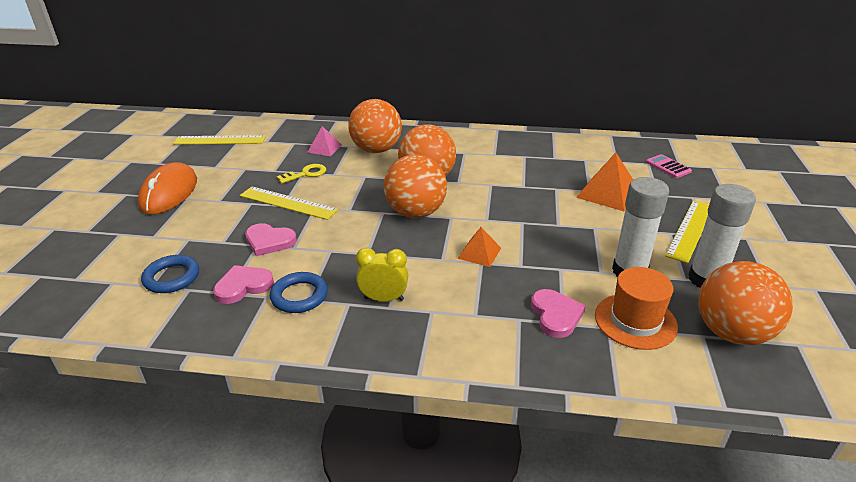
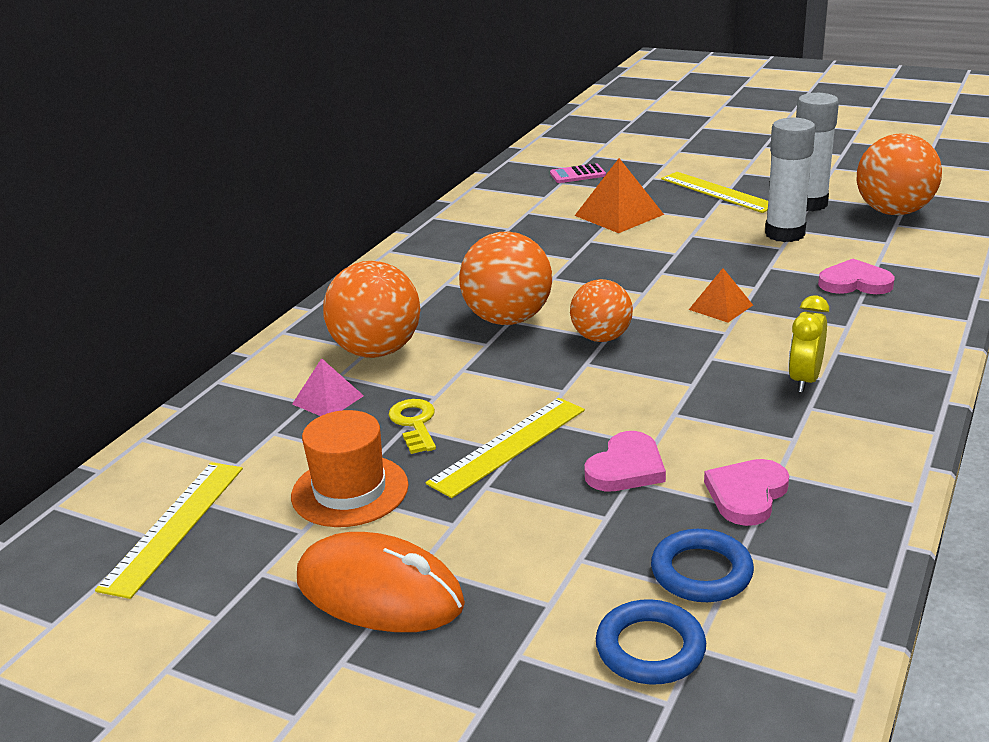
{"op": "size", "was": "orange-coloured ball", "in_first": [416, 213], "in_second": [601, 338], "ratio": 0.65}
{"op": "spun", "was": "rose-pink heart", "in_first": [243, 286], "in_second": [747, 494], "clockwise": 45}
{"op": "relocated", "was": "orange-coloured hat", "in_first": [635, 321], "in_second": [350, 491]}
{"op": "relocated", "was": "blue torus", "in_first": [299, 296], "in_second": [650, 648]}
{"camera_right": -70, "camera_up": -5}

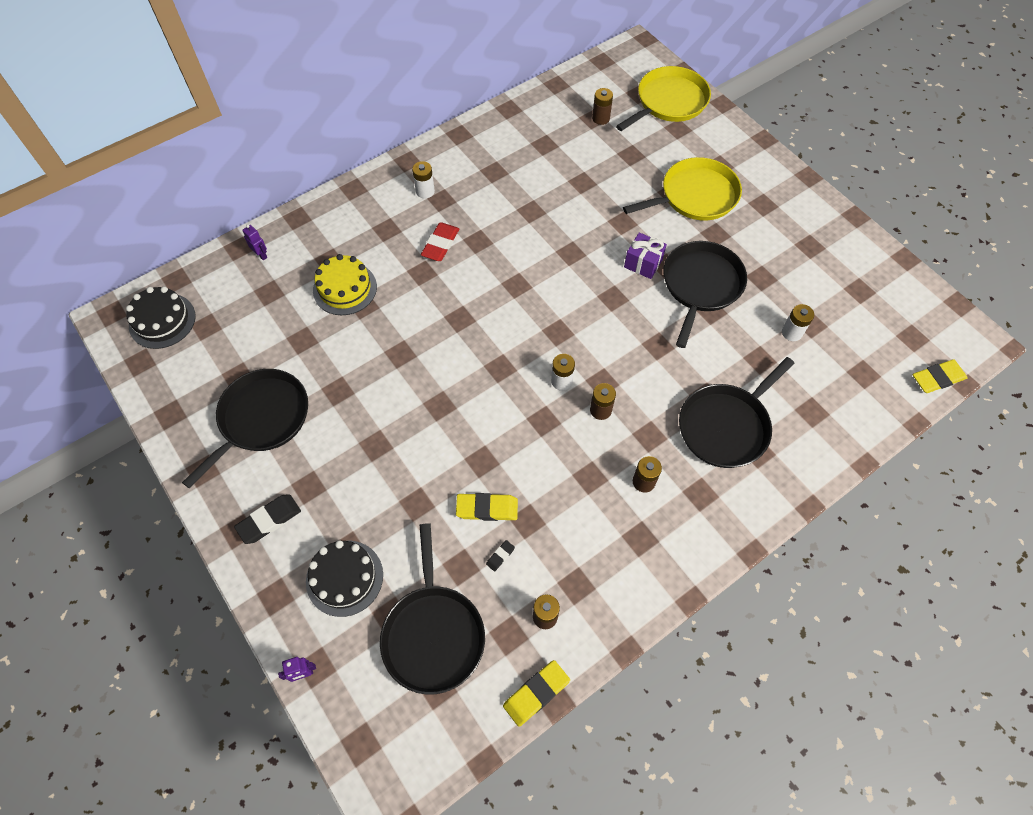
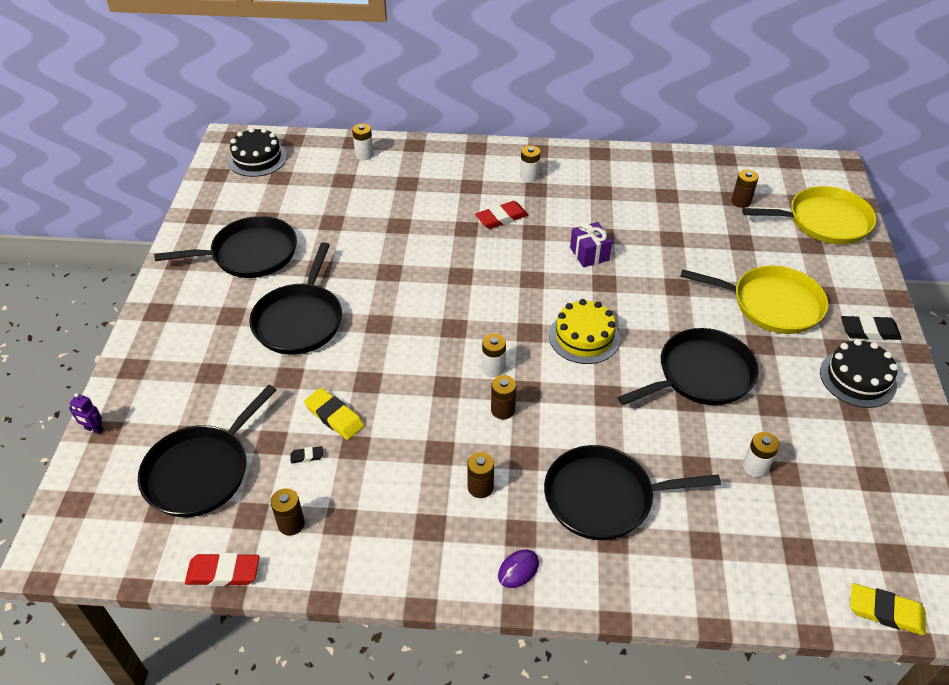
{"op": "exchanged", "was": "violet robot figure", "now": "pure white battery", "in_first": [261, 255], "in_second": [364, 154]}
{"op": "relocated", "was": "violet wrapped gift", "in_first": [643, 263], "in_second": [589, 254]}
{"op": "relocated", "was": "yellow gateau", "in_first": [345, 288], "in_second": [584, 337]}
{"op": "relocated", "was": "black pencil eraser", "in_first": [269, 520], "in_second": [869, 331]}
{"op": "relocated", "was": "black gateau", "in_first": [344, 578], "in_second": [857, 378]}
{"op": "colour", "was": "yellow pencil eraser", "now": "red pencil eraser", "in_first": [536, 693], "in_second": [223, 572]}
{"op": "appeared", "now": "black skillet", "in_second": [299, 320]}
{"op": "appeared", "now": "violet mouse", "in_second": [518, 569]}
{"camera_right": 40, "camera_up": -15}

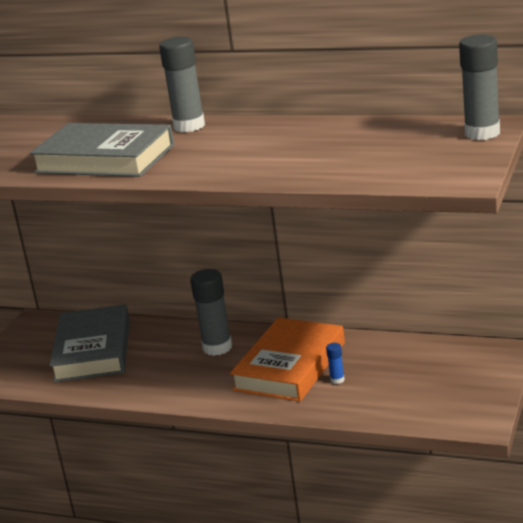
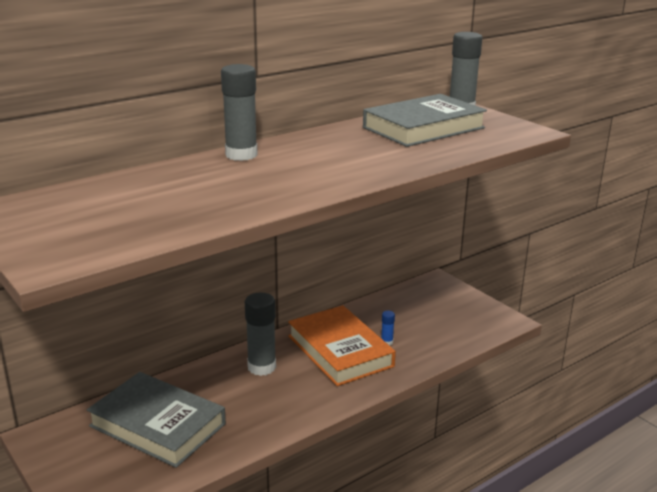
{"op": "relocated", "was": "grey hardcover", "in_first": [105, 159], "in_second": [424, 128]}
{"camera_right": -60, "camera_up": 0}

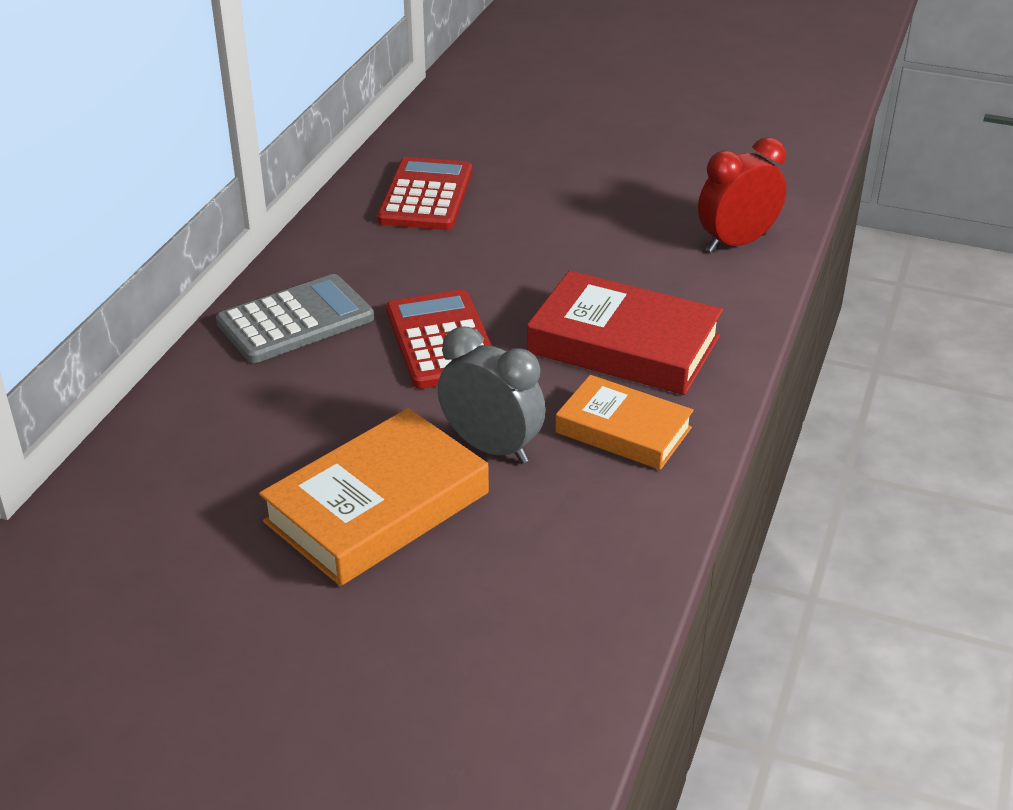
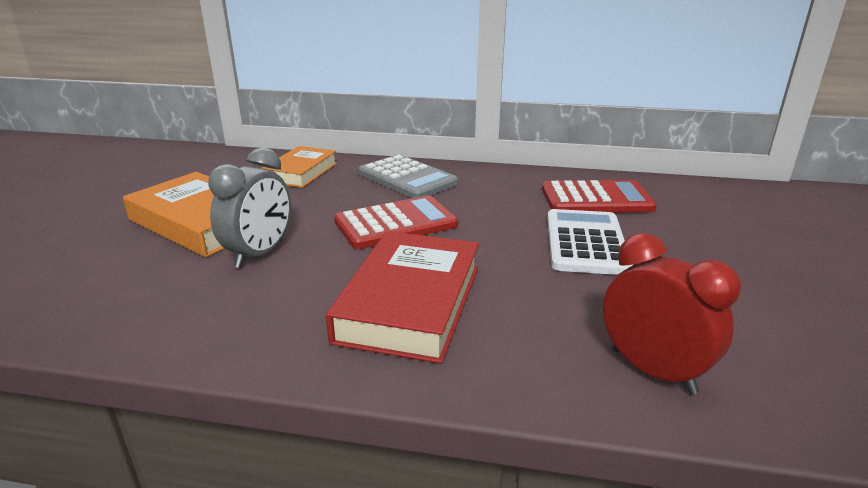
{"op": "relocated", "was": "orange-coloured hardcover", "in_first": [623, 430], "in_second": [301, 172]}
{"op": "appeared", "now": "pure white calculator", "in_second": [585, 242]}
{"camera_right": 80, "camera_up": -10}

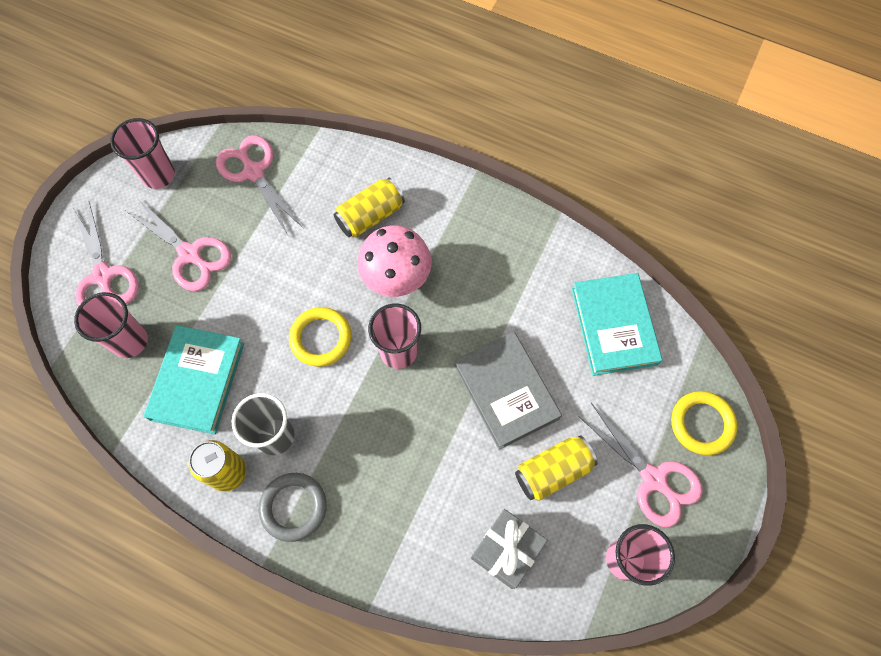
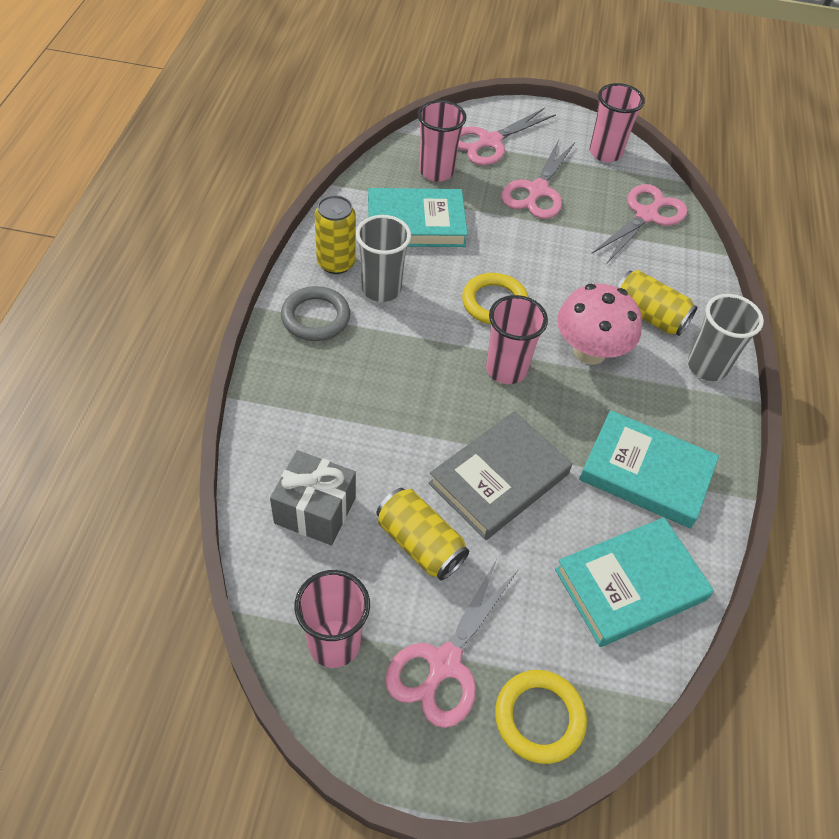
{"op": "appeared", "now": "grey tumbler", "in_second": [707, 366]}
{"op": "appeared", "now": "aqua hardcover", "in_second": [646, 473]}
{"camera_right": 70, "camera_up": -15}

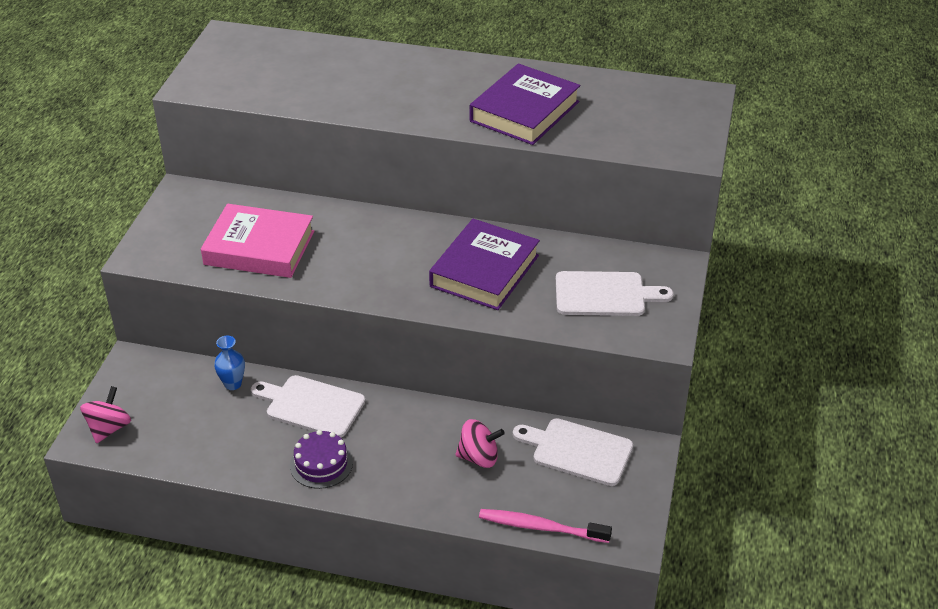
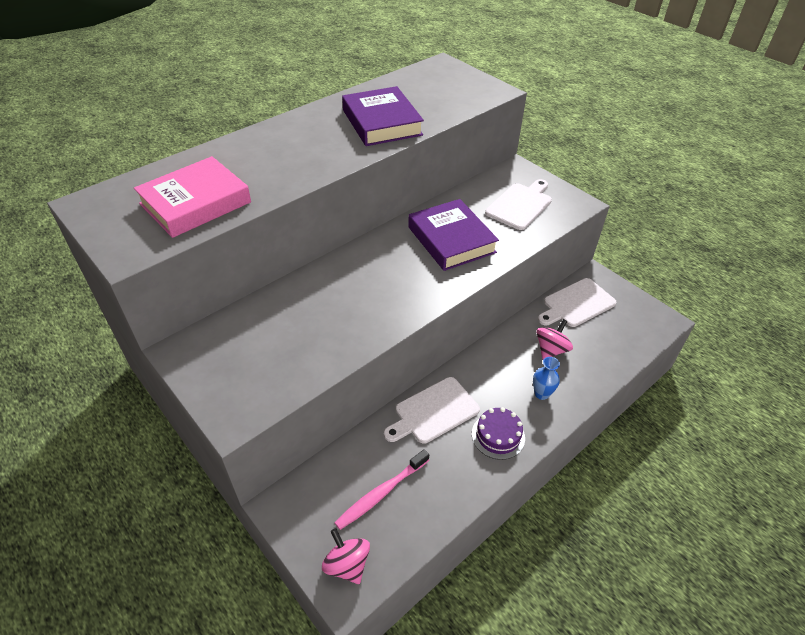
{"op": "relocated", "was": "rose-pink hardcover", "in_first": [259, 248], "in_second": [195, 203]}
{"op": "relocated", "was": "blue flower vase", "in_first": [233, 384], "in_second": [541, 394]}
{"op": "relocated", "was": "rose-pink dental brush", "in_first": [541, 527], "in_second": [381, 493]}
{"camera_right": -55, "camera_up": 5}

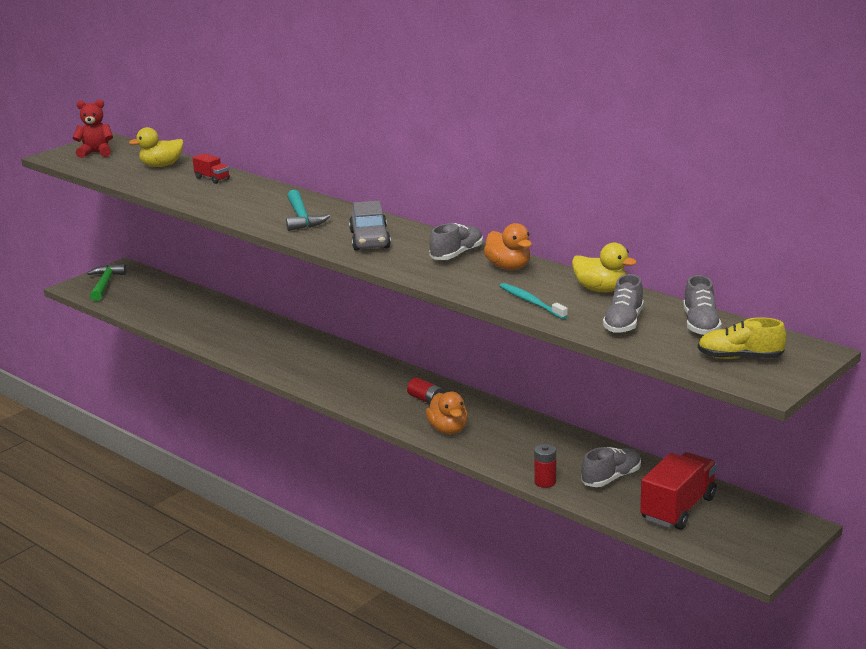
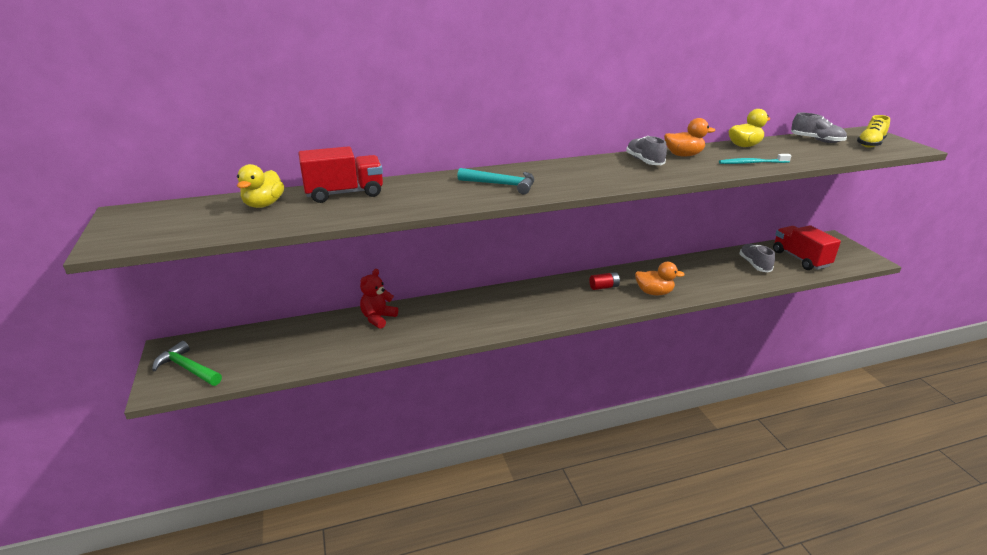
{"op": "relocated", "was": "red stuffed bear", "in_first": [96, 153], "in_second": [378, 318]}
{"op": "size", "was": "red lorry", "in_first": [212, 178], "in_second": [344, 193], "ratio": 1.95}
{"op": "missing", "was": "grey automobile", "in_first": [370, 240]}
{"op": "missing", "was": "grey lace-up shoe", "in_first": [623, 323]}
{"op": "missing", "was": "red battery", "in_first": [545, 482]}
{"camera_right": -60, "camera_up": 5}

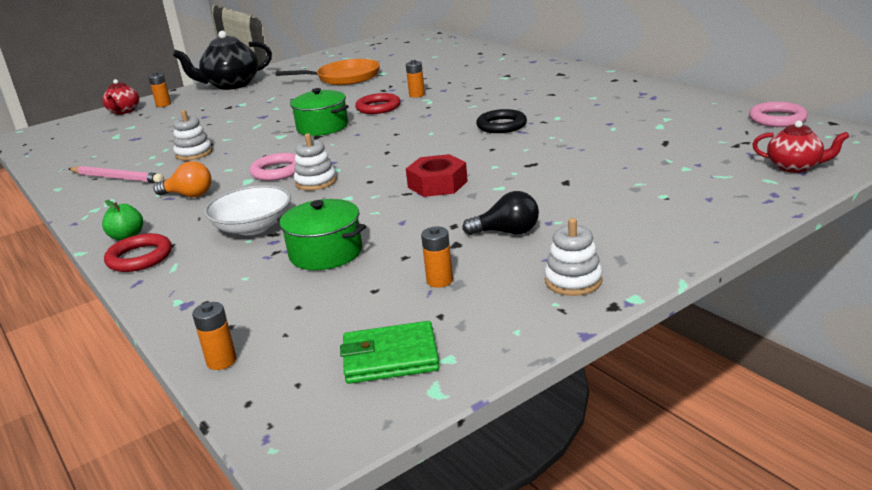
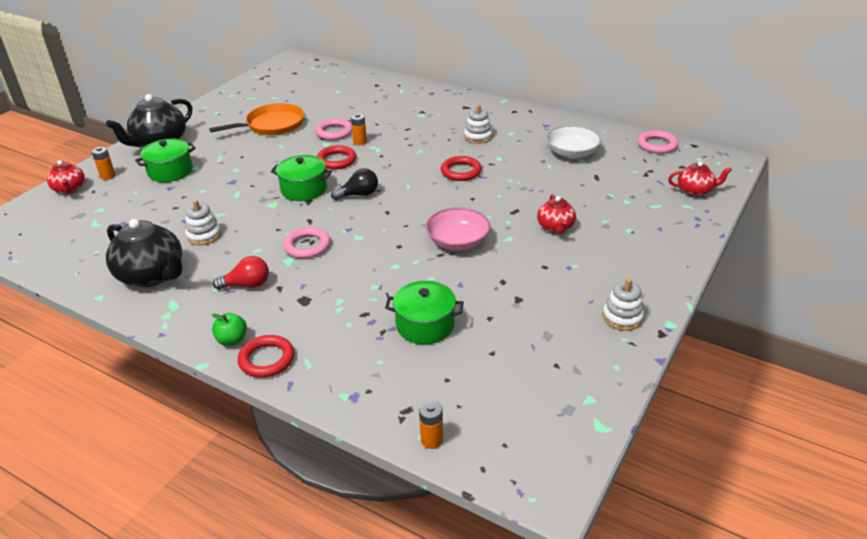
{"op": "colour", "was": "black torus", "now": "red torus", "in_first": [501, 125], "in_second": [461, 171]}
{"op": "relocated", "was": "pure white stacking rings", "in_first": [316, 182], "in_second": [478, 137]}
{"op": "exchanged", "was": "red nut", "now": "rose-pink bowl", "in_first": [437, 184], "in_second": [458, 242]}
{"op": "colour", "was": "orange-coloured lightbulb", "now": "red lightbulb", "in_first": [189, 195], "in_second": [247, 285]}
{"op": "exchanged", "was": "rose-pink wooden pencil", "now": "black china teapot", "in_first": [117, 178], "in_second": [152, 275]}
{"op": "relocated", "was": "pure white bowl", "in_first": [253, 227], "in_second": [572, 153]}
{"op": "relocated", "was": "black lightbulb", "in_first": [507, 232], "in_second": [359, 195]}
{"op": "missing", "was": "orange-coloured battery", "in_first": [439, 281]}
{"op": "missing", "was": "green wallet", "in_first": [390, 357]}
{"op": "appeared", "now": "rose-pink torus", "in_second": [334, 132]}
{"op": "appeared", "now": "green stockpot", "in_second": [170, 171]}
{"op": "appeared", "now": "red china teapot", "in_second": [555, 227]}
{"camera_right": -25, "camera_up": 10}

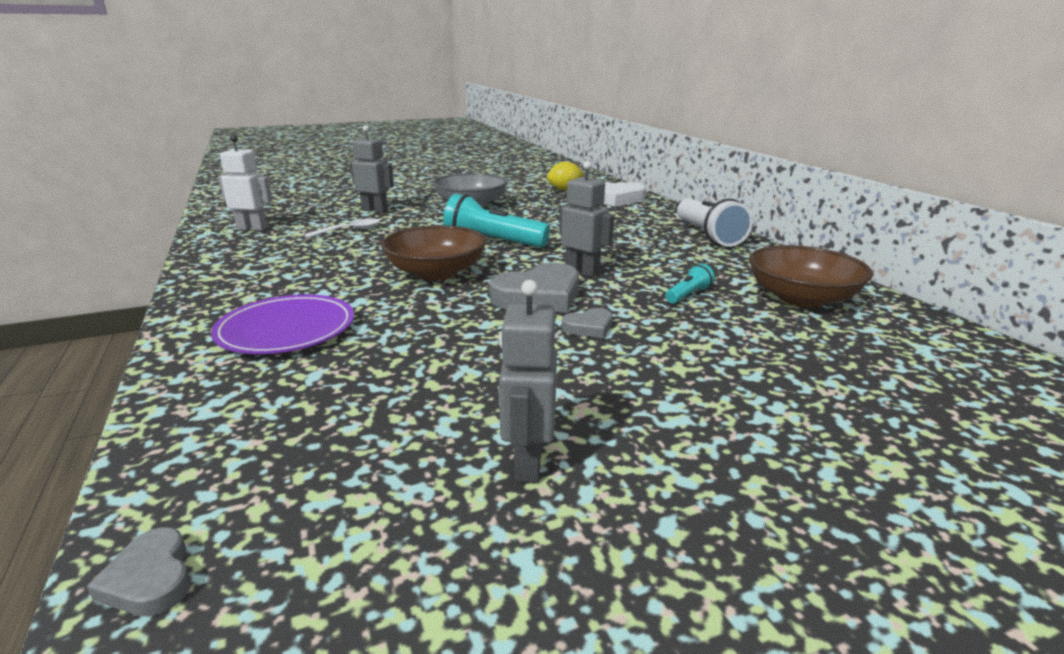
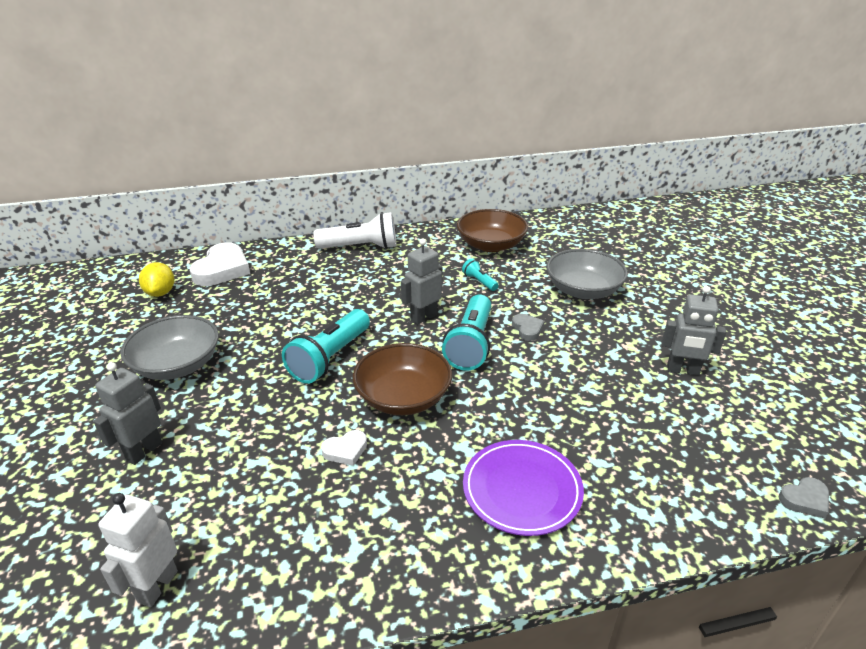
{"op": "missing", "was": "pure white tablespoon", "in_first": [349, 230]}
{"op": "exchanged", "was": "grey heart", "now": "aqua pocket torch", "in_first": [539, 296], "in_second": [471, 344]}
{"op": "appeared", "now": "grey bowl", "in_second": [583, 290]}
{"op": "appeared", "now": "pure white heart", "in_second": [345, 450]}
{"camera_right": -80, "camera_up": 10}

